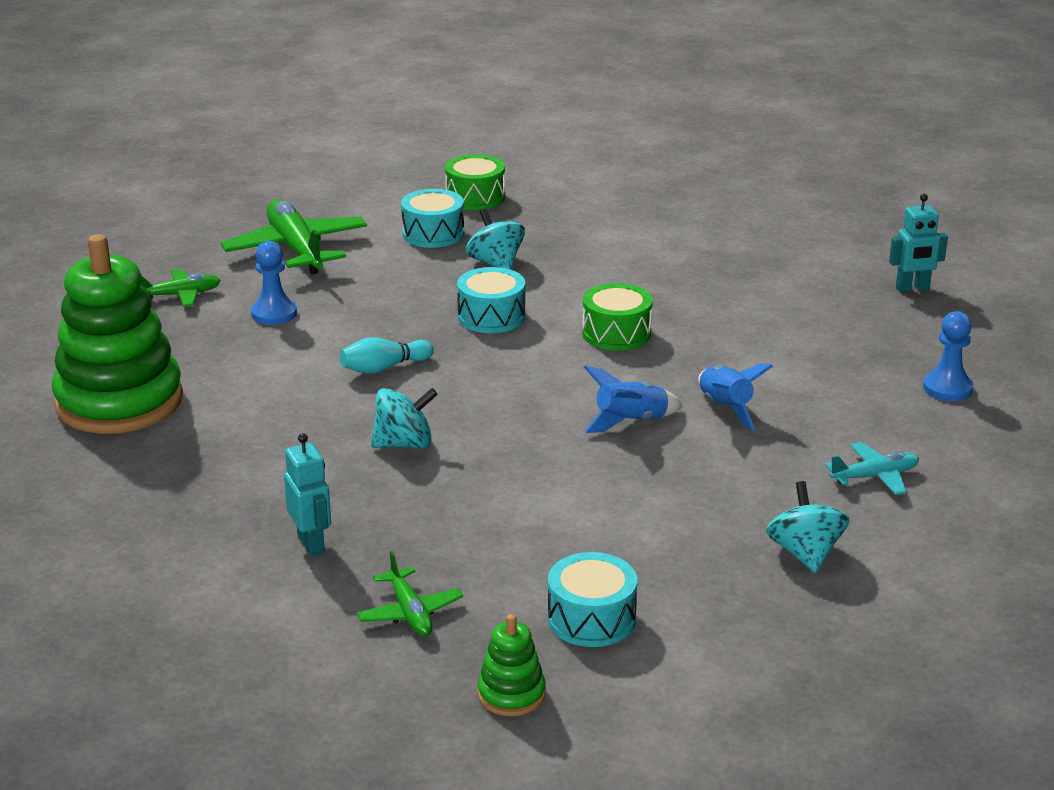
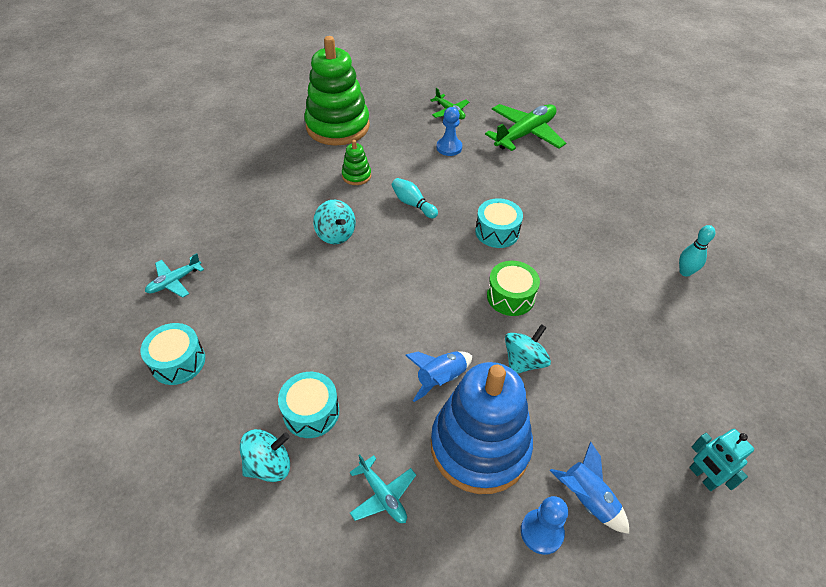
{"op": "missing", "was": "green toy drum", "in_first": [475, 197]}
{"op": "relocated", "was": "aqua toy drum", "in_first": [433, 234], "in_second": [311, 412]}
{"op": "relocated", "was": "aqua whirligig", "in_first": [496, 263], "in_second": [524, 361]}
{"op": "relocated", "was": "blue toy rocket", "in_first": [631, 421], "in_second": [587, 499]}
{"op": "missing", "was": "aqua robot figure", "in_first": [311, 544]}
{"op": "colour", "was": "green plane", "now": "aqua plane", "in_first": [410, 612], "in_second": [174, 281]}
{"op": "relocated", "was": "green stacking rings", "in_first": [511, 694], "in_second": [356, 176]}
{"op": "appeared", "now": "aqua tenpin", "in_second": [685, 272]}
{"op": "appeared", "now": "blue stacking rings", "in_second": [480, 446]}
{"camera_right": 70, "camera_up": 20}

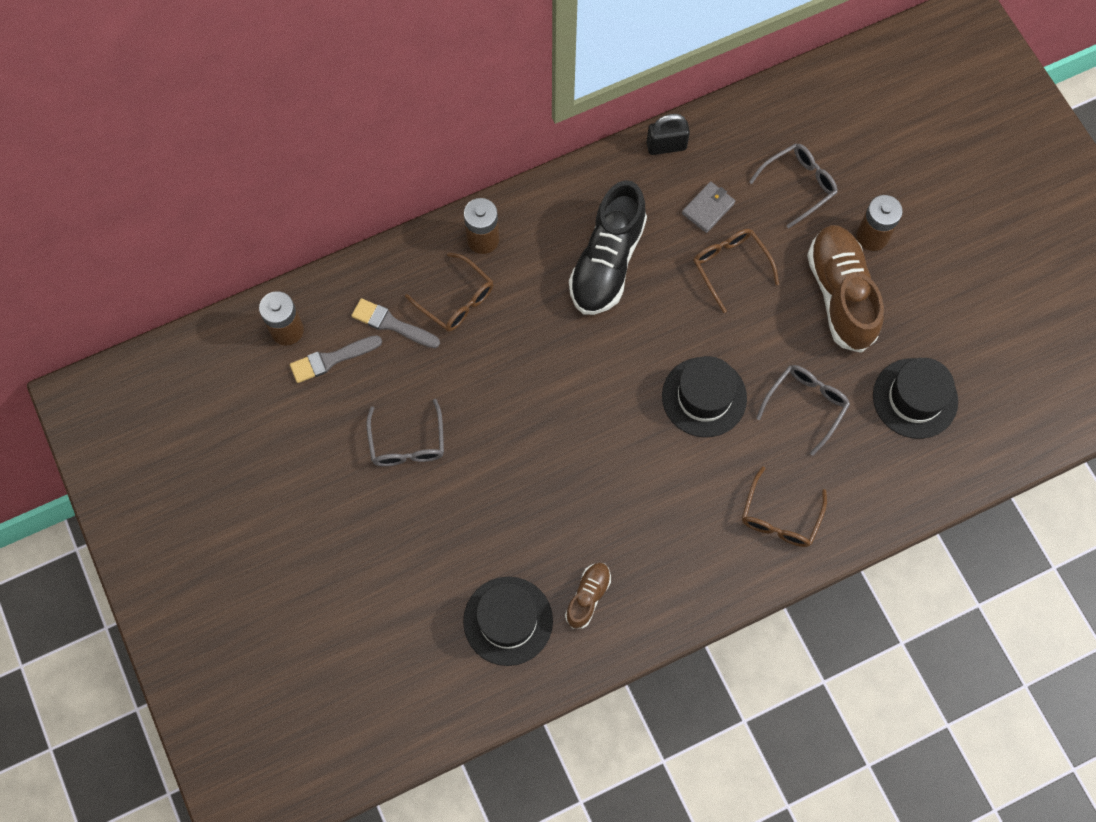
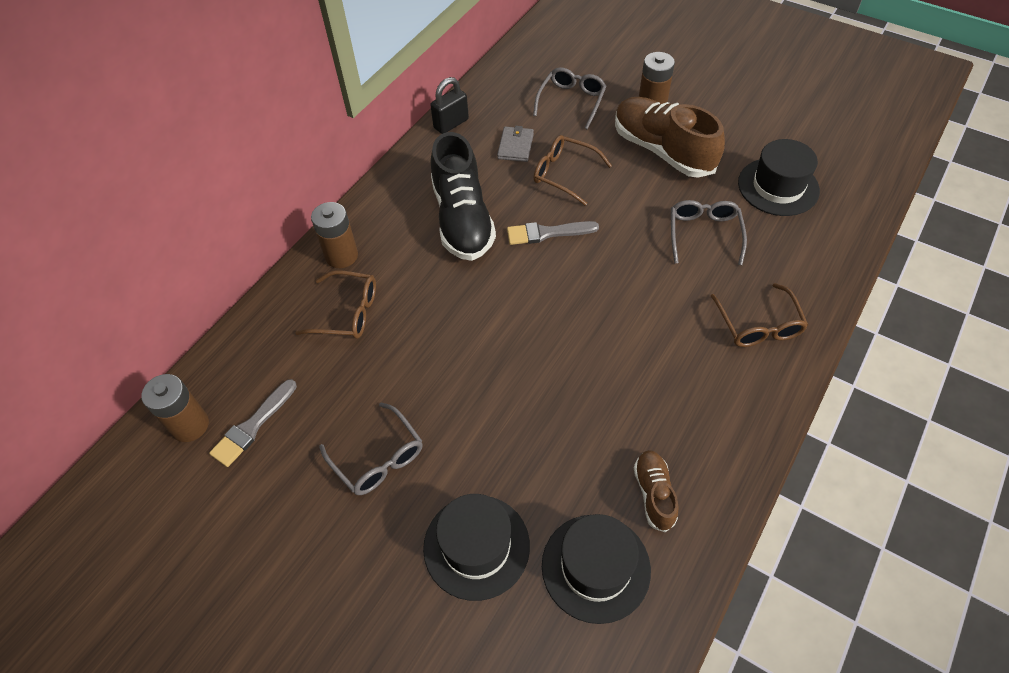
{"op": "relocated", "was": "grey paint brush", "in_first": [392, 324], "in_second": [547, 233]}
{"op": "relocated", "was": "black hat", "in_first": [704, 397], "in_second": [476, 546]}
{"camera_right": -30, "camera_up": -15}

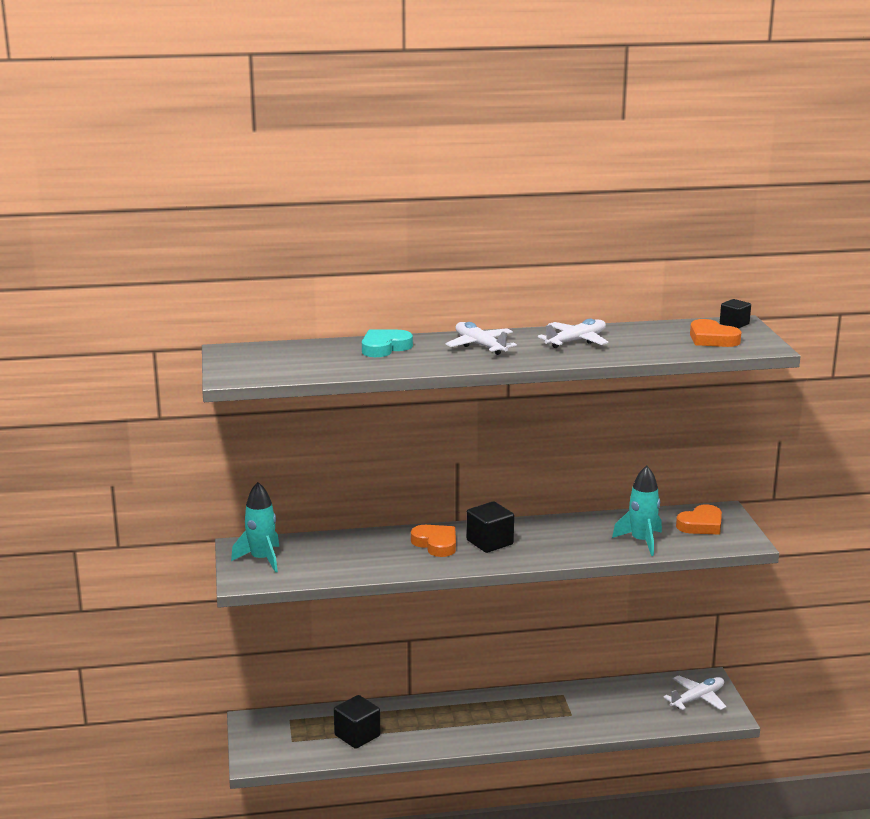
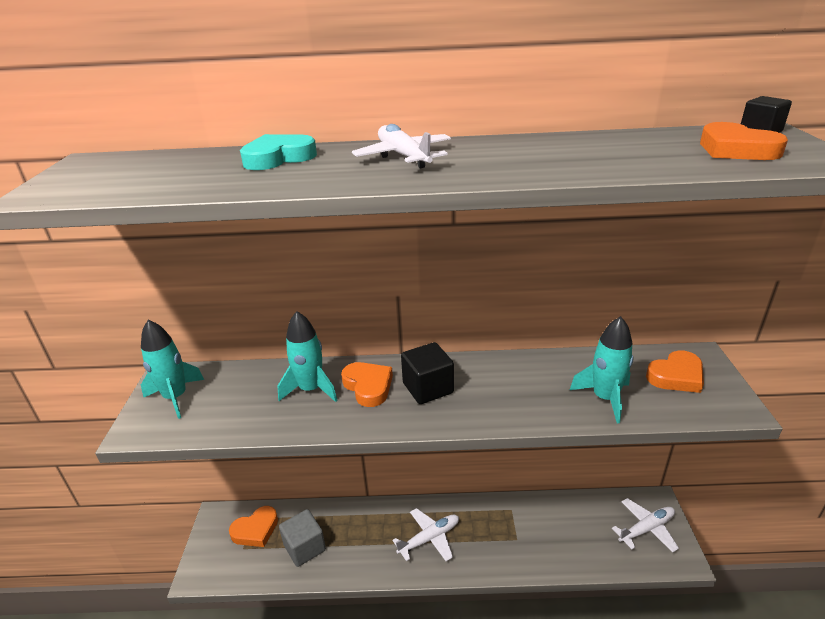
{"op": "relocated", "was": "pure white plane", "in_first": [576, 341], "in_second": [429, 538]}
{"op": "colour", "was": "black cube", "now": "grey cube", "in_first": [357, 735], "in_second": [305, 547]}
{"op": "appeared", "now": "aqua toy rocket", "in_second": [311, 389]}
{"op": "appeared", "now": "orange-coloured heart", "in_second": [255, 530]}
{"camera_right": 10, "camera_up": 10}

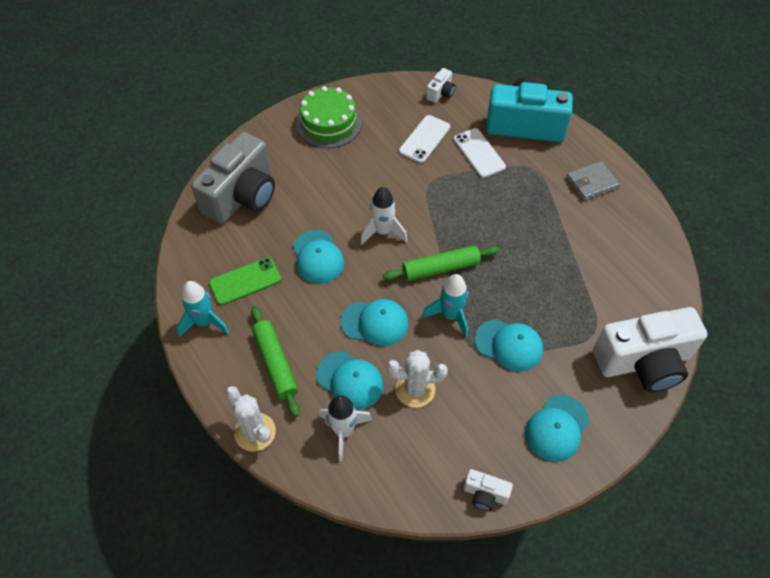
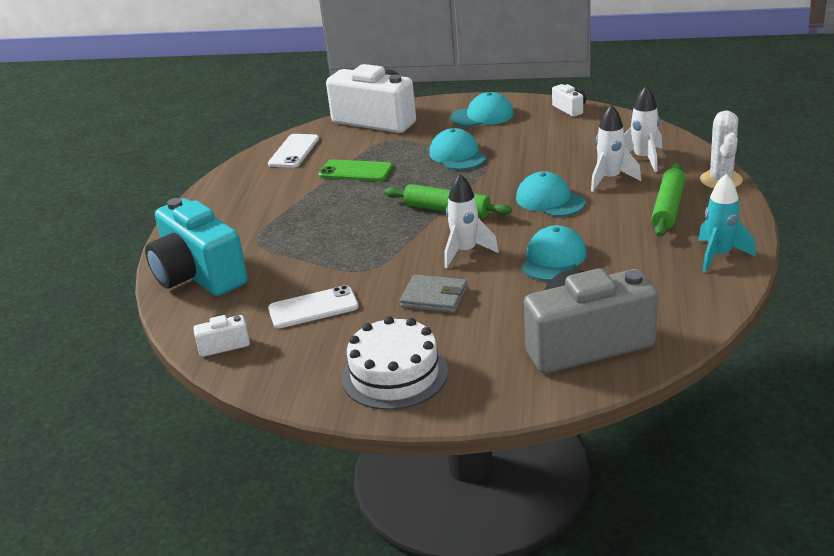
{"op": "colour", "was": "green gateau", "now": "pure white gateau", "in_first": [328, 123], "in_second": [395, 374]}
{"op": "relocated", "was": "pure white mobile phone", "in_first": [479, 153], "in_second": [294, 151]}
{"op": "relocated", "was": "grey wallet", "in_first": [591, 183], "in_second": [434, 297]}
{"op": "relocated", "was": "green mobile phone", "in_first": [245, 281], "in_second": [355, 171]}
{"op": "missing", "was": "aqua toy rocket", "in_first": [450, 316]}
{"op": "missing", "was": "pure white prickly plant", "in_first": [415, 389]}
{"op": "exchanged", "was": "aqua peaked cap", "now": "pure white toy rocket", "in_first": [350, 380], "in_second": [610, 179]}
{"camera_right": -135, "camera_up": -25}

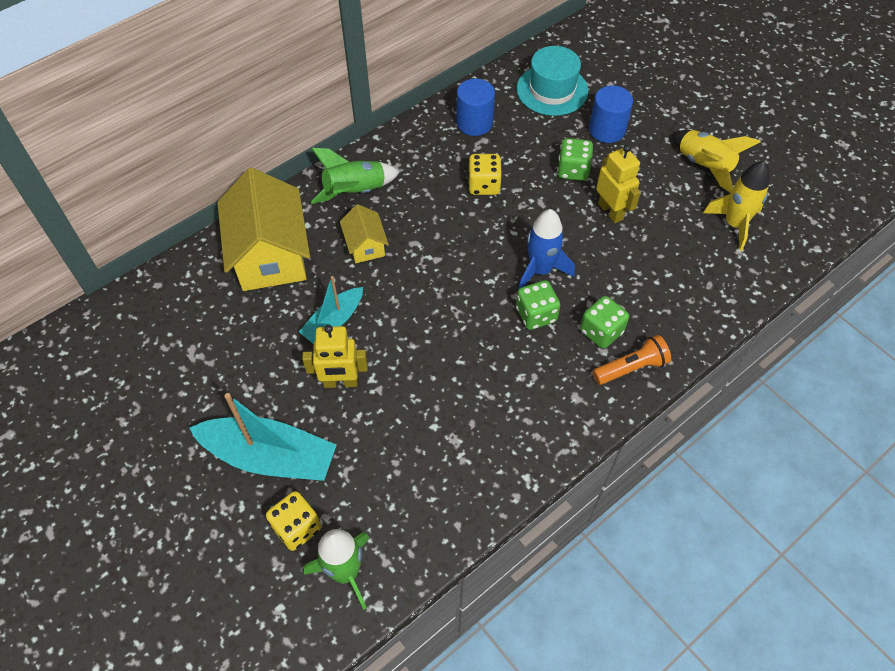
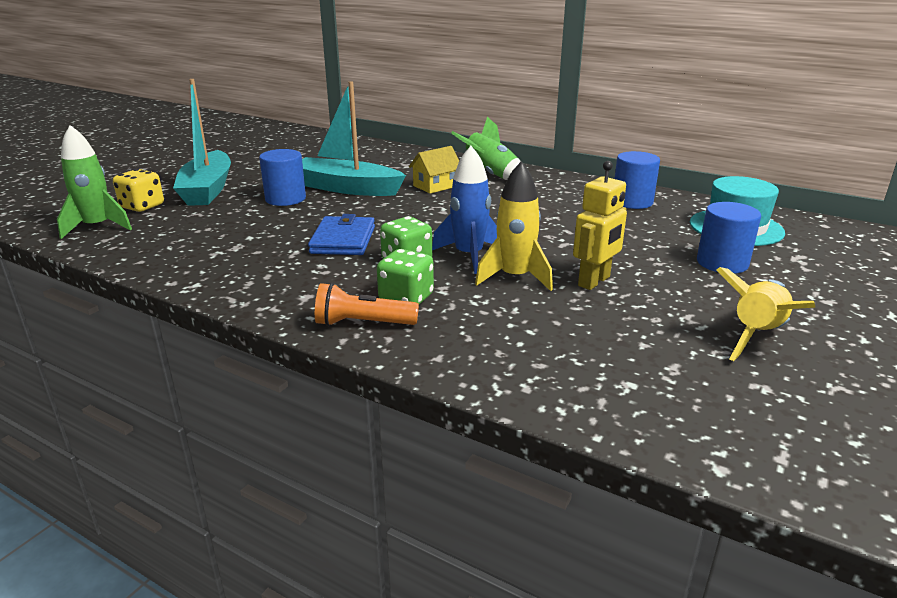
{"op": "missing", "was": "green die", "in_first": [573, 170]}
{"op": "missing", "was": "yellow die", "in_first": [484, 185]}
{"op": "relocated", "was": "yellow toy rocket", "in_first": [734, 224], "in_second": [514, 277]}
{"op": "missing", "was": "yellow cottage", "in_first": [270, 255]}
{"op": "size", "was": "aqua boat", "in_first": [334, 322], "in_second": [346, 188], "ratio": 1.68}
{"op": "exchanged", "was": "yellow robot figure", "now": "blue cylinder", "in_first": [340, 382], "in_second": [285, 199]}
{"op": "spun", "was": "orange-coloured pocket torch", "in_first": [631, 367], "in_second": [363, 323], "clockwise": 135}
{"op": "appeared", "now": "blue wallet", "in_second": [343, 240]}
{"camera_right": 70, "camera_up": -30}

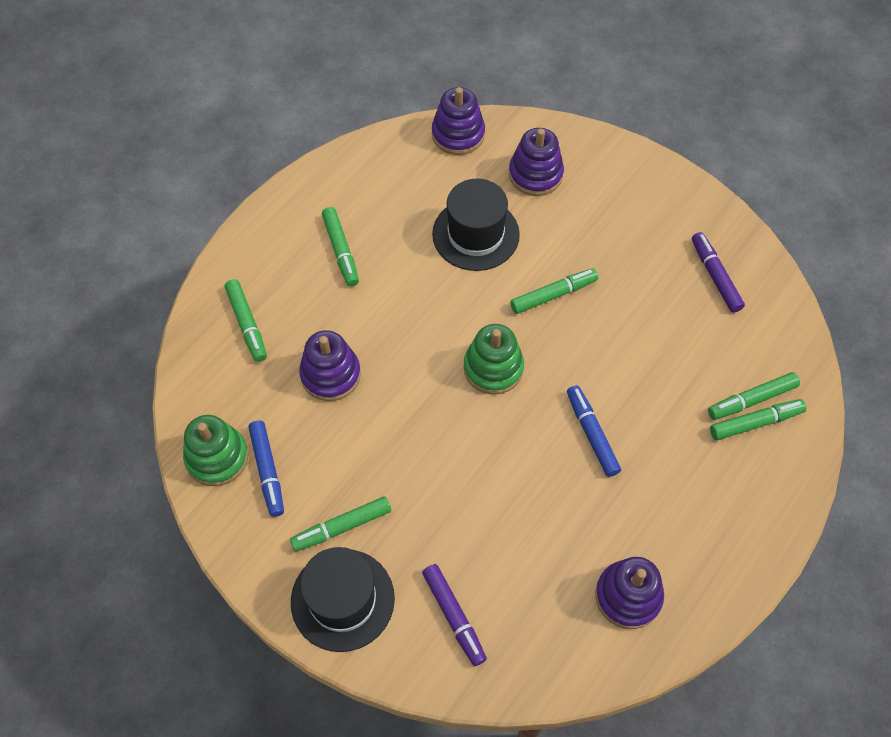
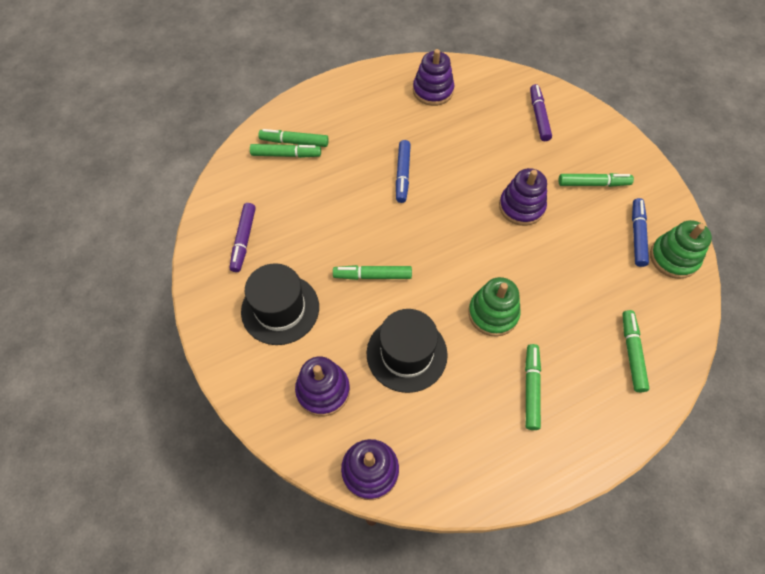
{"op": "relocated", "was": "green stacking rings", "in_first": [493, 368], "in_second": [493, 313]}
{"op": "relocated", "was": "violet stacking rings", "in_first": [330, 374], "in_second": [521, 207]}
{"op": "relocated", "was": "black hat", "in_first": [342, 599], "in_second": [280, 309]}
{"camera_right": -155, "camera_up": 0}

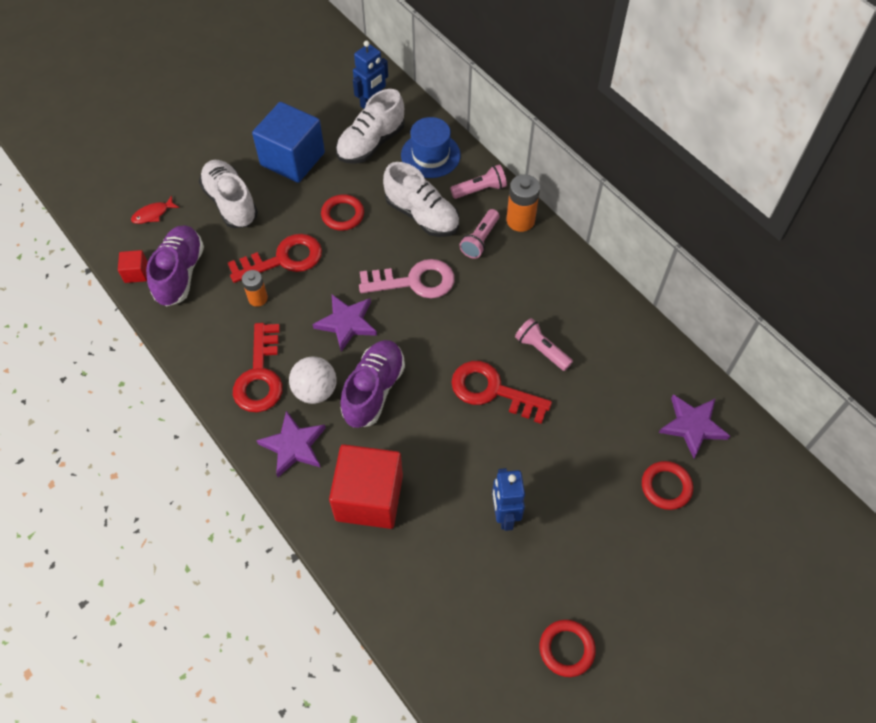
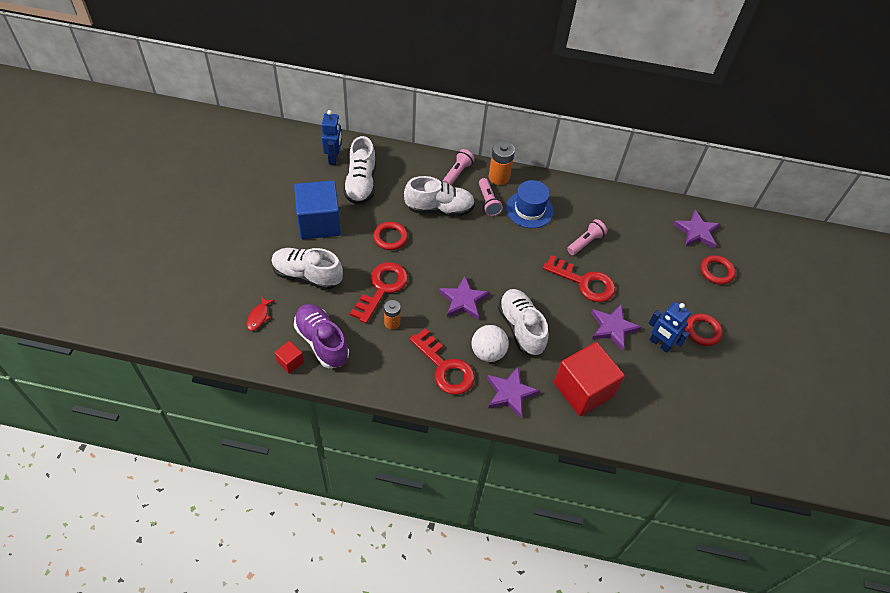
{"op": "relocated", "was": "blue hat", "in_first": [430, 155], "in_second": [529, 209]}
{"op": "missing", "was": "rose-pink latchkey", "in_first": [414, 281]}
{"op": "spun", "was": "rose-pink pocket torch", "in_first": [541, 350], "in_second": [585, 242], "clockwise": 135}
{"op": "colour", "was": "violet lace-up shoe", "now": "pure white lace-up shoe", "in_first": [373, 390], "in_second": [521, 328]}
{"op": "spun", "was": "red latchkey", "in_first": [492, 391], "in_second": [584, 282], "clockwise": -135}
{"op": "relocated", "was": "red torus", "in_first": [566, 649], "in_second": [702, 331]}
{"op": "appeared", "now": "violet star", "in_second": [613, 328]}
{"camera_right": -45, "camera_up": -5}

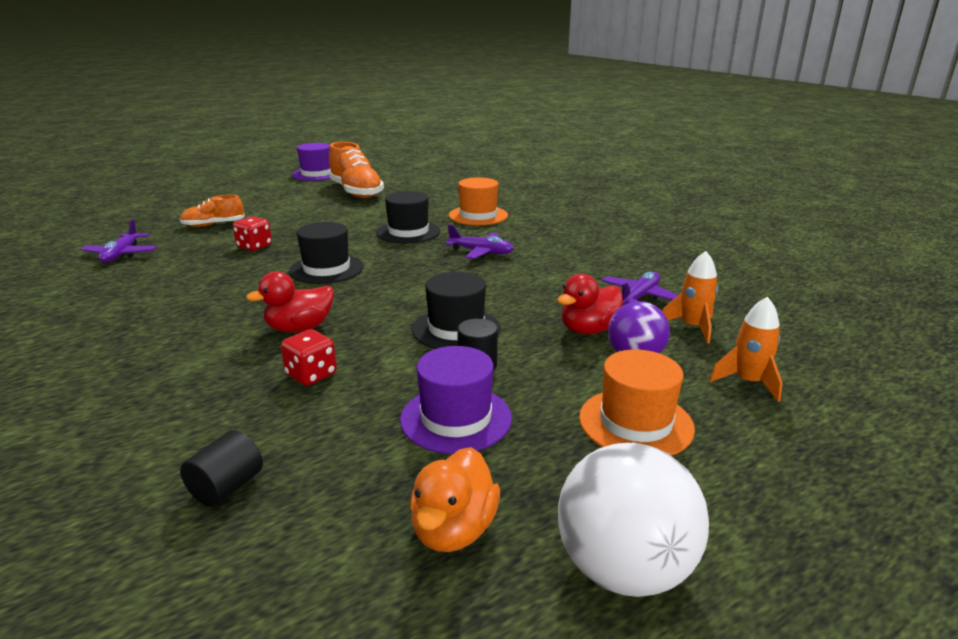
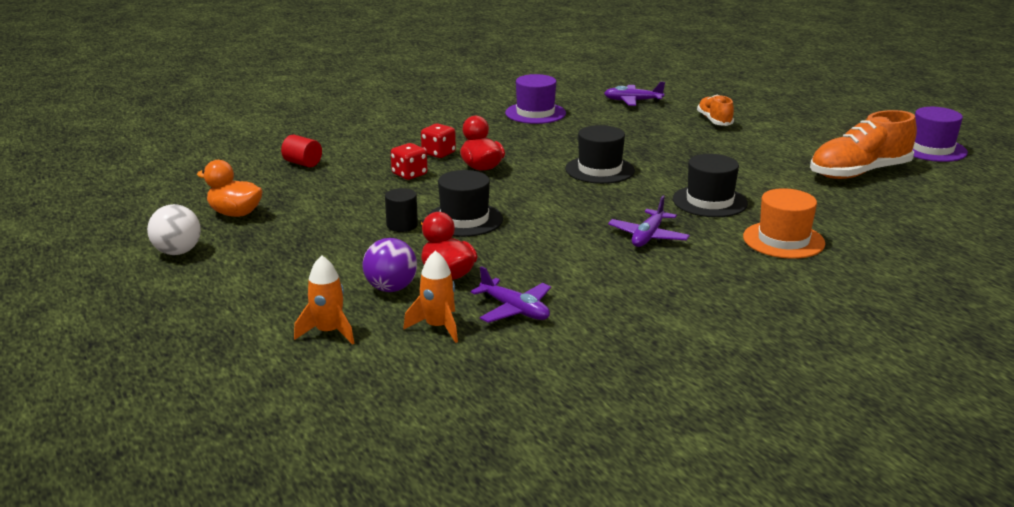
{"op": "relocated", "was": "red die", "in_first": [254, 246], "in_second": [438, 153]}
{"op": "relocated", "was": "violet hat", "in_first": [456, 418], "in_second": [535, 113]}
{"op": "missing", "was": "orange-coloured hat", "in_first": [635, 423]}
{"op": "colour", "was": "black cylinder", "now": "red cylinder", "in_first": [227, 487], "in_second": [302, 163]}
{"op": "size", "was": "pure white ball", "in_first": [623, 569], "in_second": [177, 252], "ratio": 0.66}
{"camera_right": 95, "camera_up": 0}

